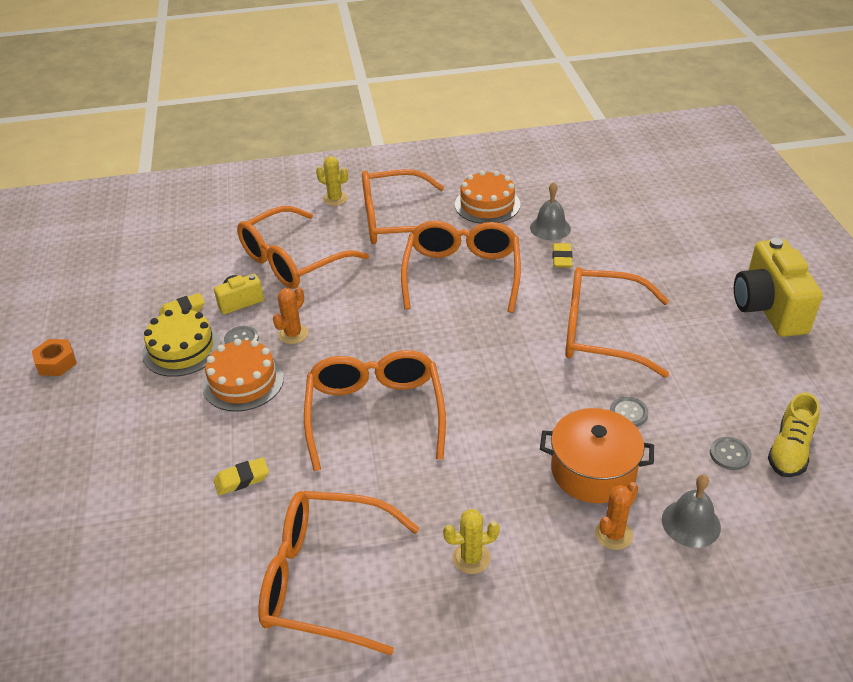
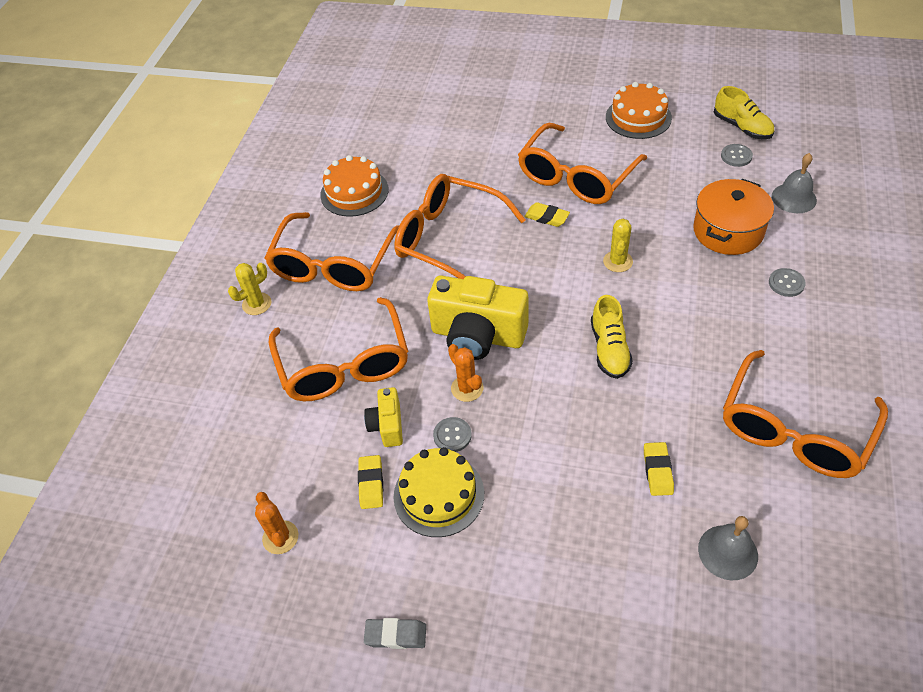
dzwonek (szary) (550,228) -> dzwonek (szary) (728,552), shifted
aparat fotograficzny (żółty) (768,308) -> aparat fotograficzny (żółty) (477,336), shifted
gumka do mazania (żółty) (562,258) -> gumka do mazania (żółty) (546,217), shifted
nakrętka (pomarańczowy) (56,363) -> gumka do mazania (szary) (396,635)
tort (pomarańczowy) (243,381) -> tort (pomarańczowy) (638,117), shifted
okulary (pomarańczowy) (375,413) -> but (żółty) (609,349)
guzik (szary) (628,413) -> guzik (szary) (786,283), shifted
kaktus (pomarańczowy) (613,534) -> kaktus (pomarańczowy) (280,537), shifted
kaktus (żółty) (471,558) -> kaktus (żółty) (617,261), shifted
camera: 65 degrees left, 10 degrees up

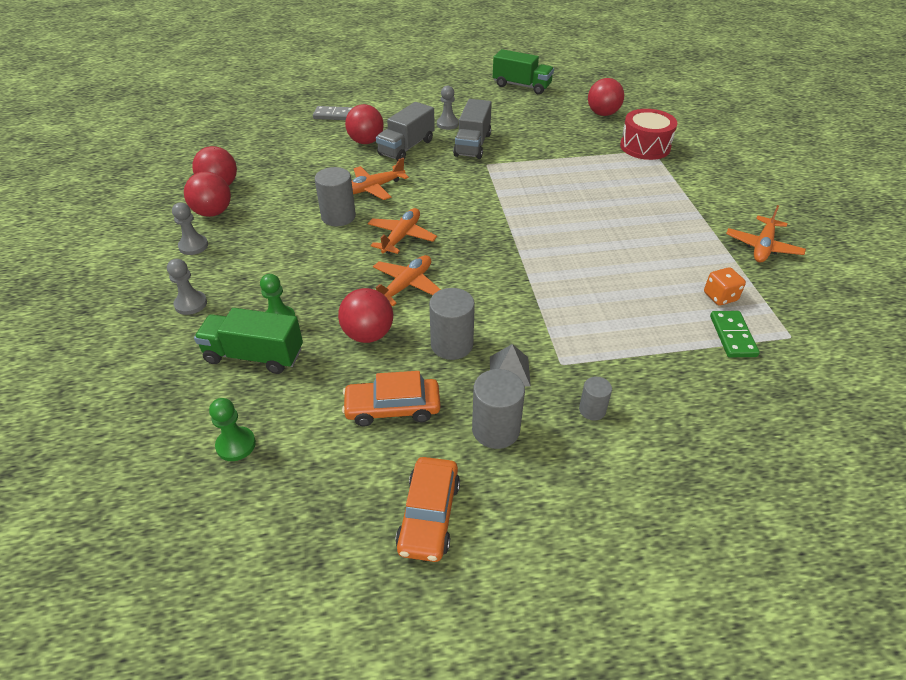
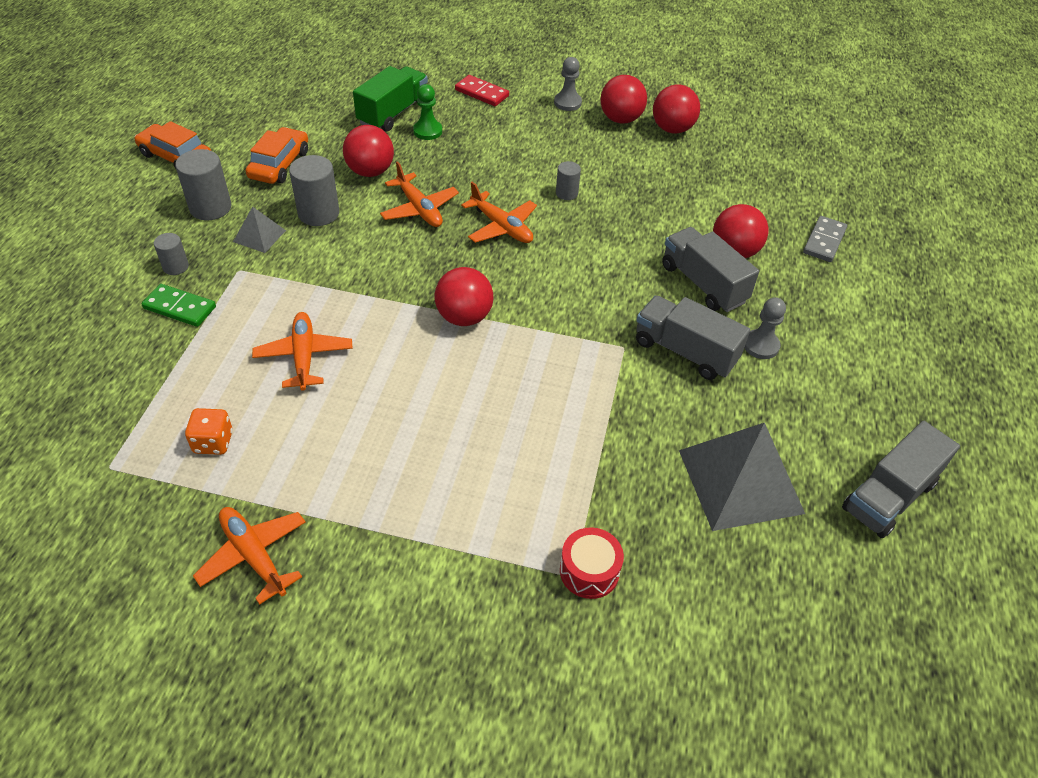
ciężarówka (zielony) (521,86) -> ciężarówka (szary) (889,496)
piłka (czerwony) (603,114) -> piłka (czerwony) (464,317), shifted
bęben (czerwony) (645,147) -> bęben (czerwony) (589,571), x0.64
samolot (pomarańczowy) (373,188) -> samolot (pomarańczowy) (304,356), shifted
walec (szary) (338,217) -> walec (szary) (566,193), x0.57
pionek (szary) (191,304) -> kostka domina (czerwony) (481,93)
kostka domina (zielony) (732,336) -> kostka domina (zielony) (180,307), shifted
pionek (zielony) (236,445) -> none
none -> piramida (szary) (740,481)
camera: 110 degrees right, 5 degrees up

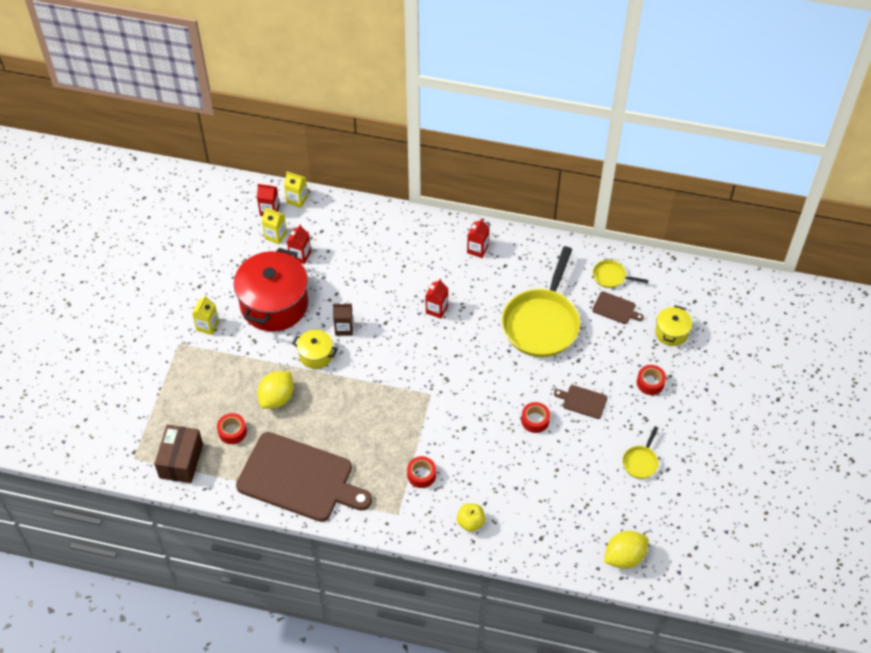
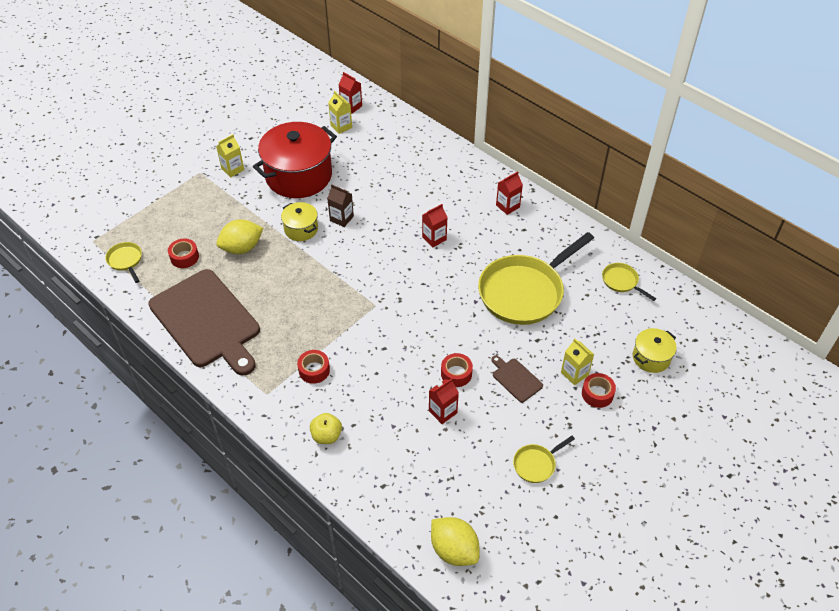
karton mleka (żółty) (297,199) -> karton mleka (żółty) (574,374), shifted
karton mleka (czerwony) (300,255) -> karton mleka (czerwony) (443,412), shifted
deska do krojenia (brązowy) (615,308) -> none
pudełko (brązowy) (181,461) -> patelnia (żółty) (126,260)
cytryna (żółty) (624,557) -> cytryna (żółty) (454,550), 45 degrees clockwise
camera: 30 degrees right, 5 degrees down

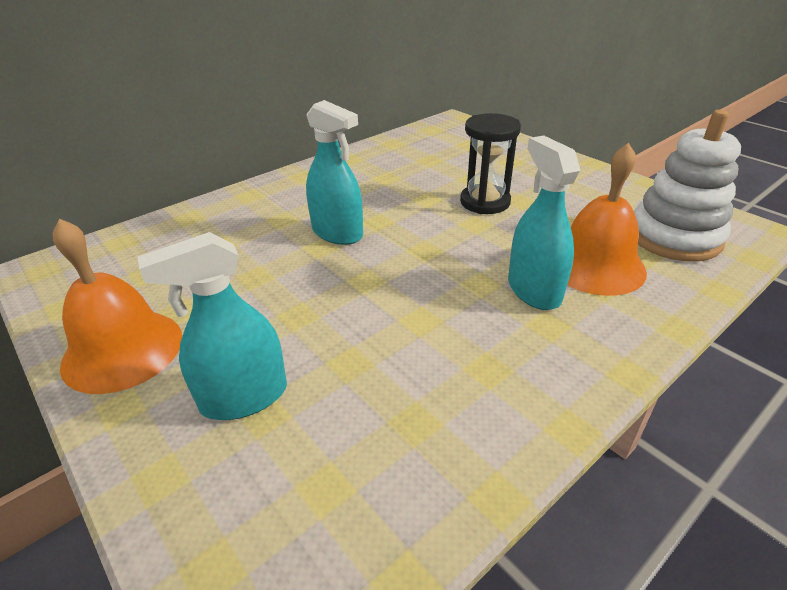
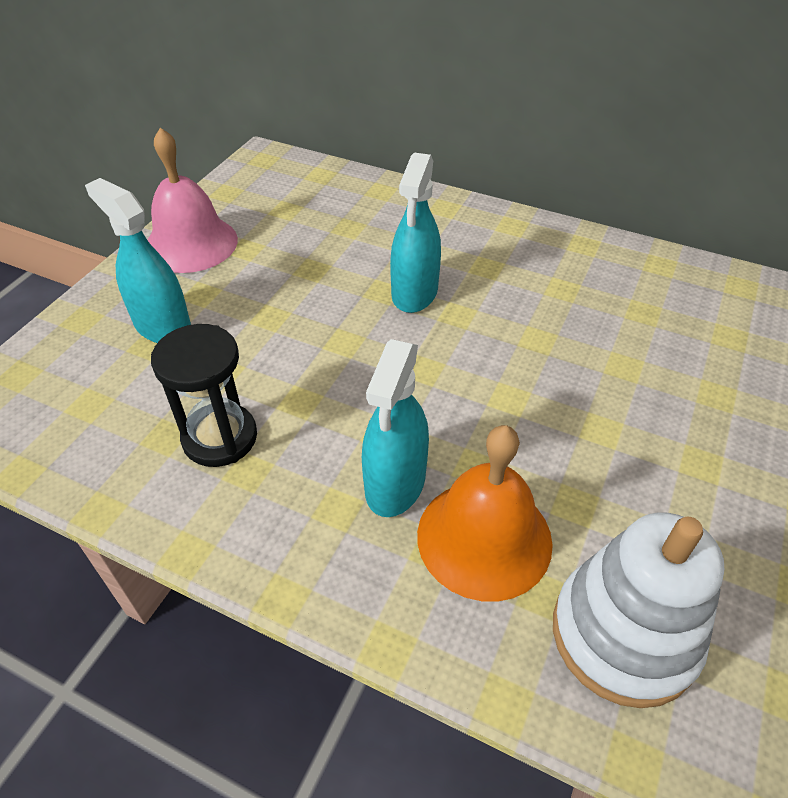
klepsydra (czarny) (485,202) -> klepsydra (czarny) (220,437), shifted
spryskiwacz (turkusowy) (534,290) -> spryskiwacz (turkusowy) (395,483), 150 degrees clockwise
dzwonek (pomarańczowy) (123,350) -> dzwonek (różowy) (191,243)
camera: 65 degrees right, 10 degrees up

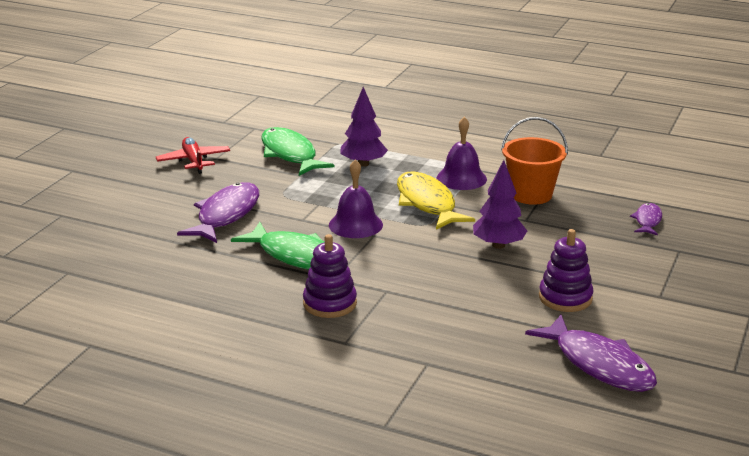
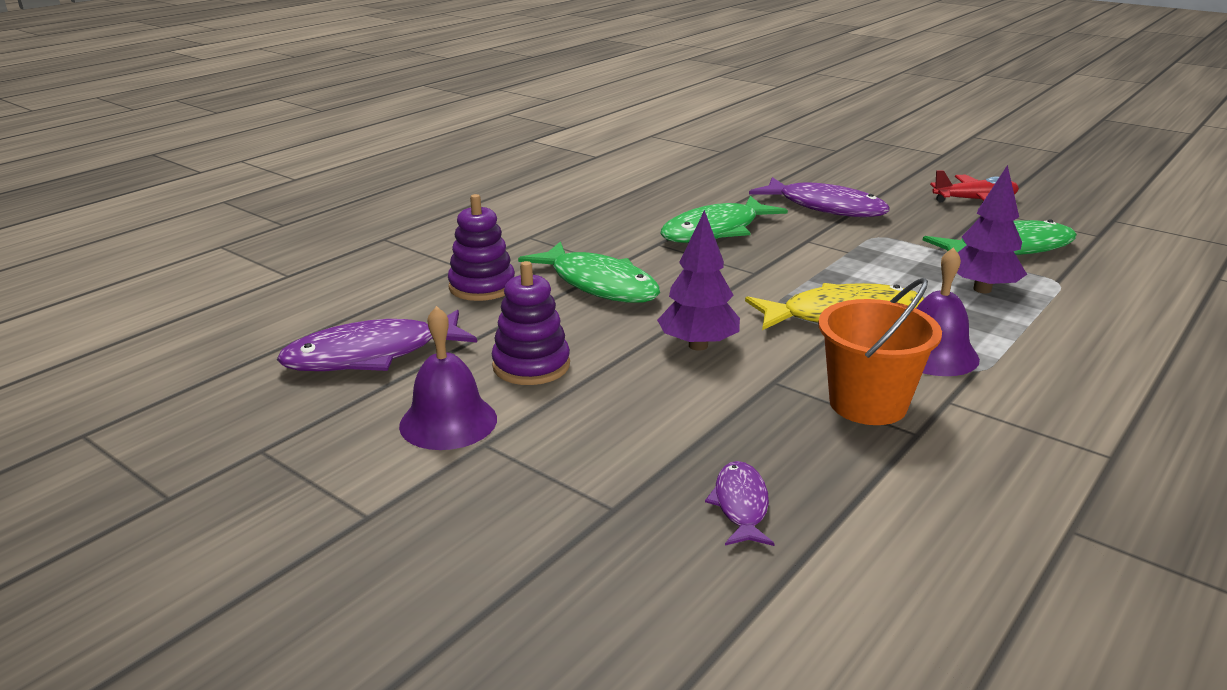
dzwonek (fioletowy) (355,224) -> dzwonek (fioletowy) (448,422), shifted
ryba (fioletowy) (647,221) -> ryba (fioletowy) (741,505), 120 degrees counterclockwise
zabawka nakładanka (fioletowy) (330,303) -> zabawka nakładanka (fioletowy) (482,287), shifted
none -> ryba (zielony) (599,284)
camera: 105 degrees right, 0 degrees up

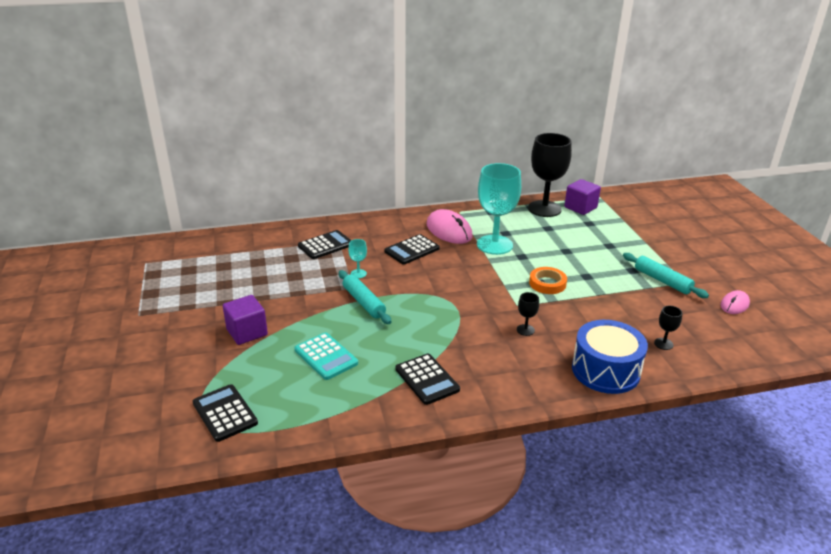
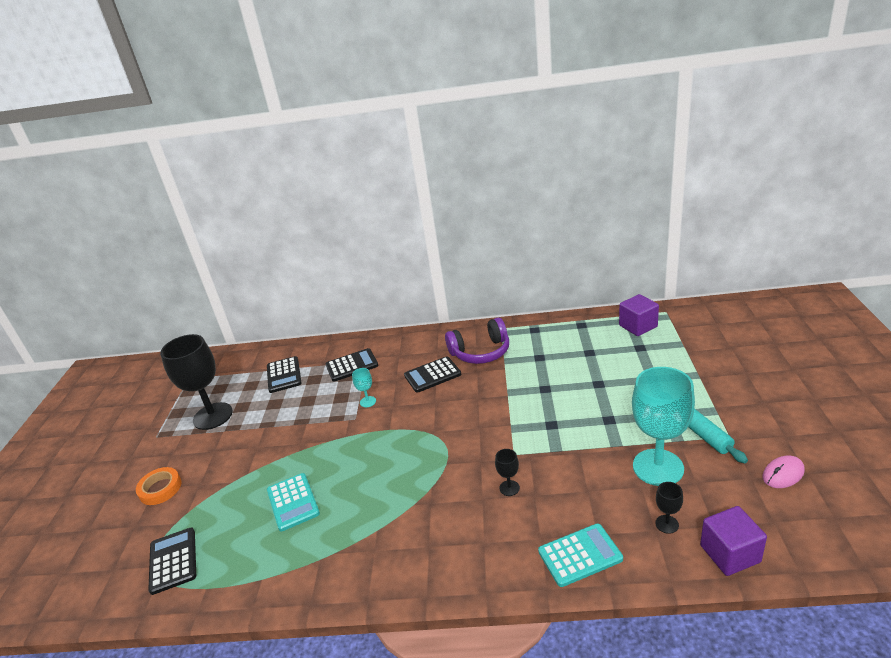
kielich (czarny) (544,209) -> kielich (czarny) (213,416), shifted
kielich (turkusowy) (494,245) -> kielich (turkusowy) (658,467), shifted
myszka (różowy) (449,230) -> słuchawki (fioletowy) (480,352)
taśma klejąca (pomarańczowy) (547,283) -> taśma klejąca (pomarańczowy) (160,489), shifted
wałek do ciasta (turkusowy) (364,302) -> none
sześcian (fioletowy) (247,332) -> sześcian (fioletowy) (730,554), shifted
bęben (niebieski) (605,370) -> kalkulator (turkusowy) (580,555)
kalkulator (czarny) (427,379) -> kalkulator (czarny) (284,375), shifted
camera: 20 degrees right, 0 degrees up

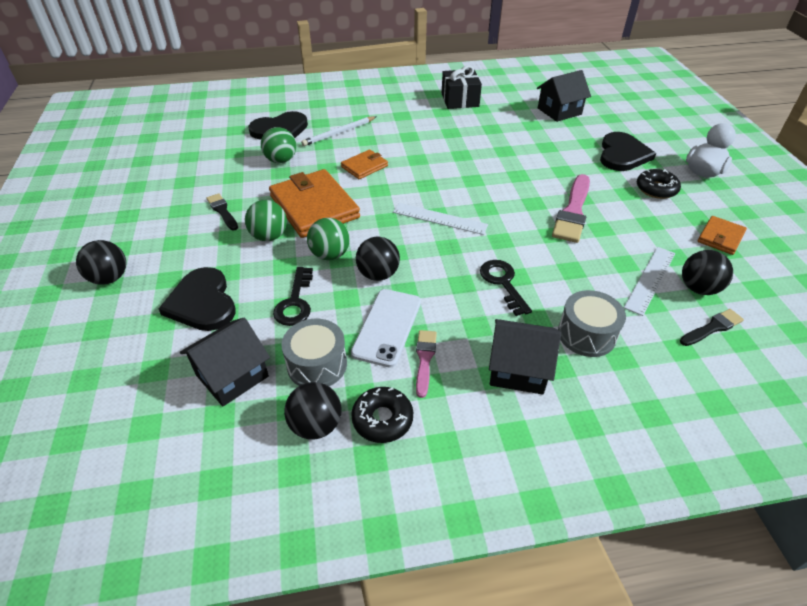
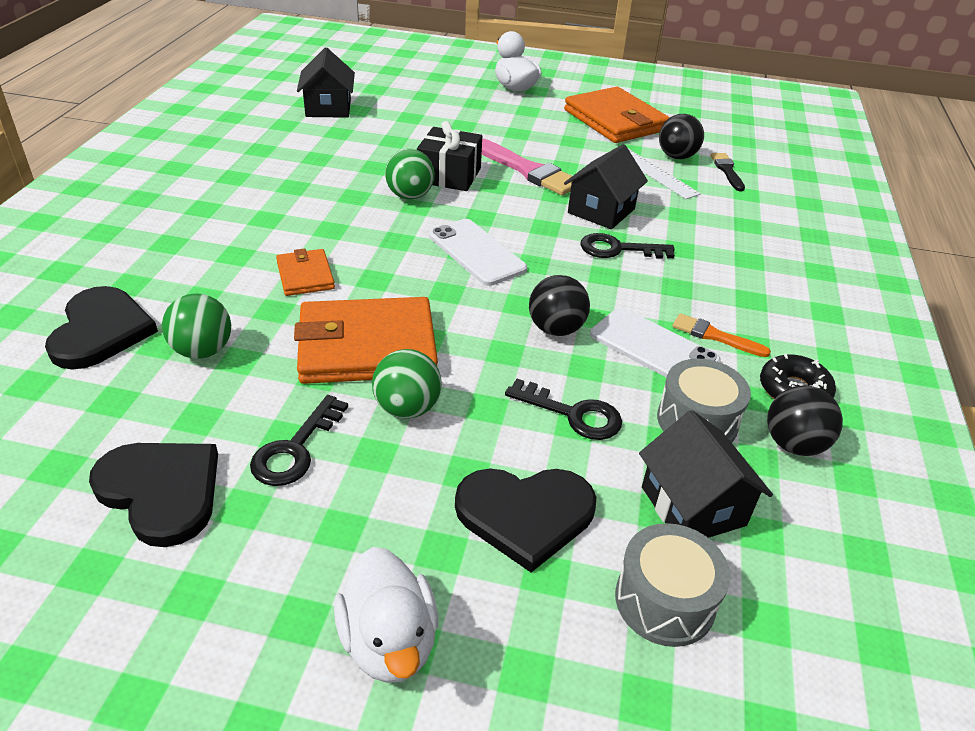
prezent (czarny) (460,100) -> prezent (czarny) (449,175), shifted
ołówek (biały) (339,133) -> none
serce (czarny) (622,154) -> serce (czarny) (161,491), shifted
donut (czarny) (656,189) -> none
pędzel (czarny) (222,211) -> klucz (czarny) (295,449)
linijka (biały) (440,218) -> telefon (biały) (476,252)
portfel (pomarańczowy) (720,237) -> portfel (pomarańczowy) (615,120), x1.96
piłka (zielony) (330,255) -> piłka (zielony) (410,196), shifted
piłka (czarny) (109,278) -> kaczka (biały) (389,641)
bęben (szary) (586,334) -> bęben (szary) (664,600), shifted
domek (czarny) (518,369) -> domek (czarny) (601,211), shifted
pędzel (różowy) (424,359) -> pędzel (pomarańczowy) (715,336)
camera: 70 degrees left, 5 degrees down

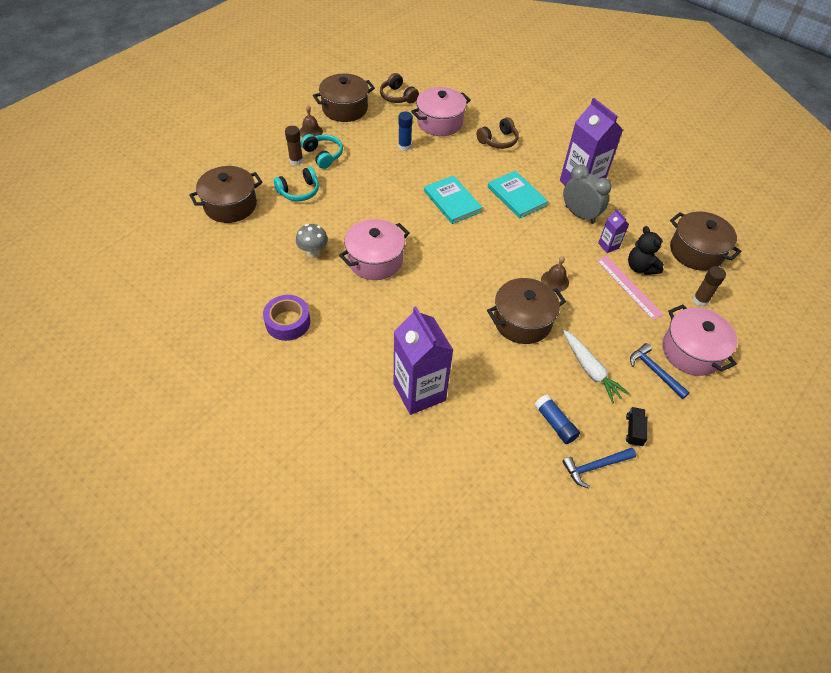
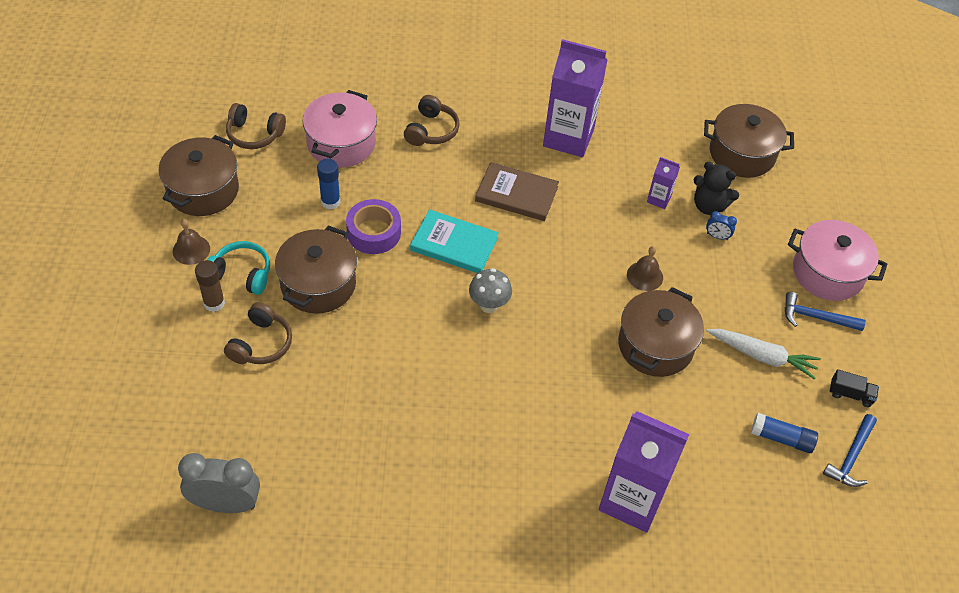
budzik (szary) (579,215) -> budzik (szary) (225,504), shifted
garnek (brązowy) (230,205) -> garnek (brązowy) (318,284), shifted
słuchawki (turkusowy) (299,191) -> słuchawki (brązowy) (261,343)
książka (turkusowy) (516,196) -> książka (brązowy) (516,194)
garnek (różowy) (375,260) -> none
grzyb (szary) (313,253) -> grzyb (szary) (489,305), shifted
linijka (różowy) (628,287) -> budzik (niebieski) (717,236)
klej w sztyfcie (brązowy) (700,300) -> none
taśma klejąca (fioletowy) (288,322) -> taśma klejąca (fioletowy) (373,232), shifted
ciężarówka (czarny) (634,430) -> ciężarówka (czarny) (850,394), 135 degrees clockwise
camera: 40 degrees left, 0 degrees up

